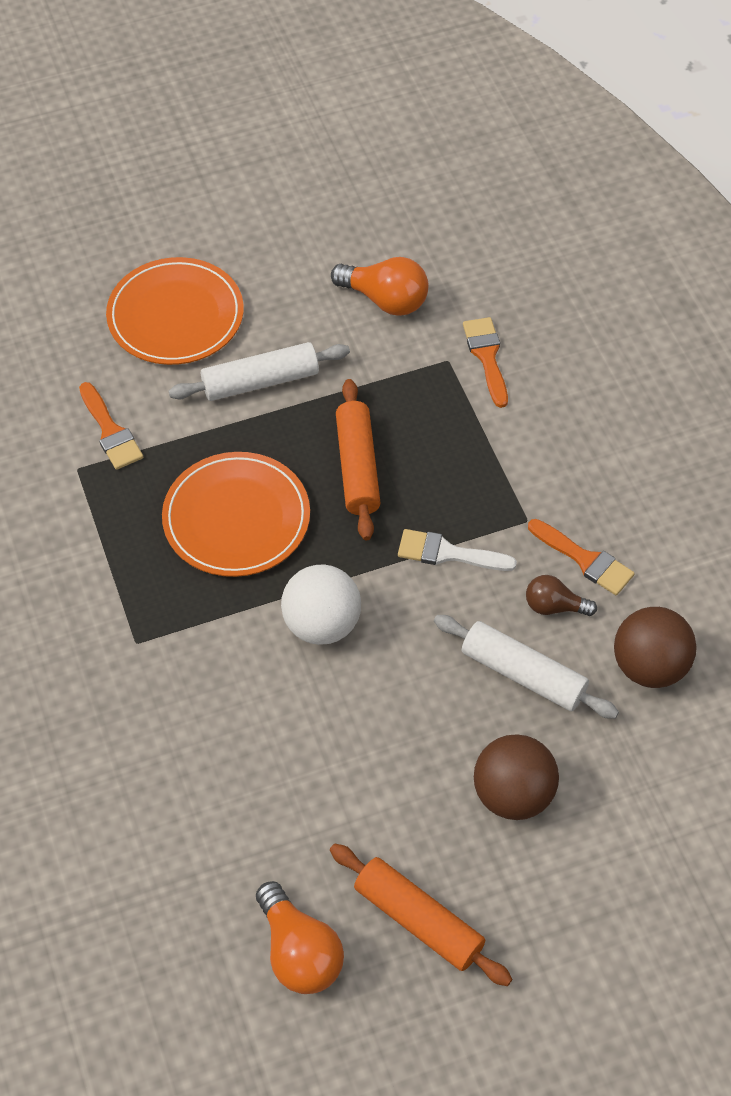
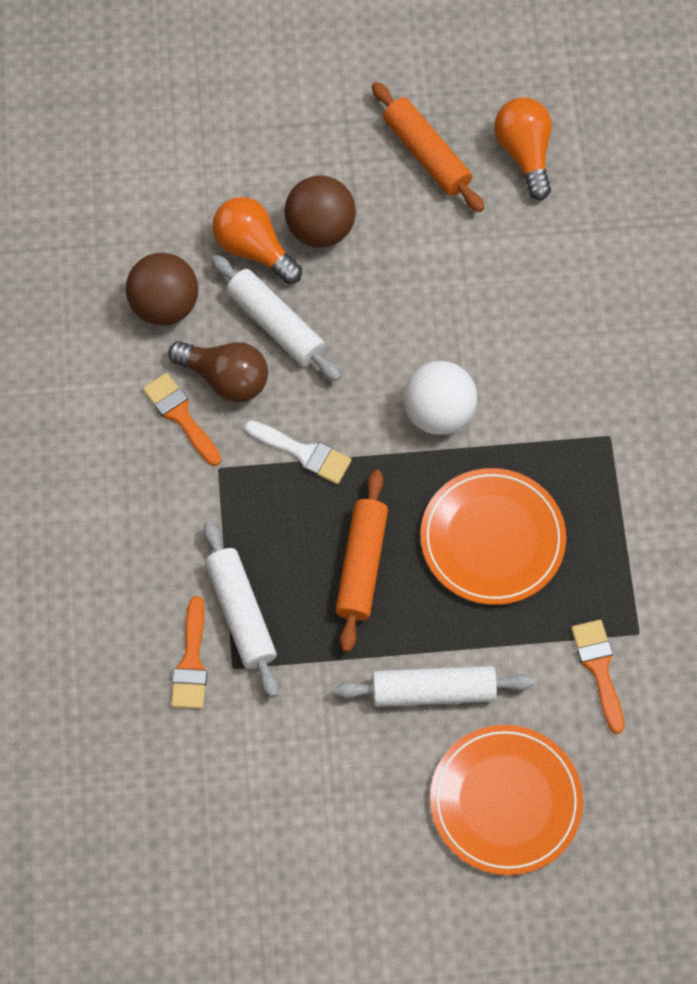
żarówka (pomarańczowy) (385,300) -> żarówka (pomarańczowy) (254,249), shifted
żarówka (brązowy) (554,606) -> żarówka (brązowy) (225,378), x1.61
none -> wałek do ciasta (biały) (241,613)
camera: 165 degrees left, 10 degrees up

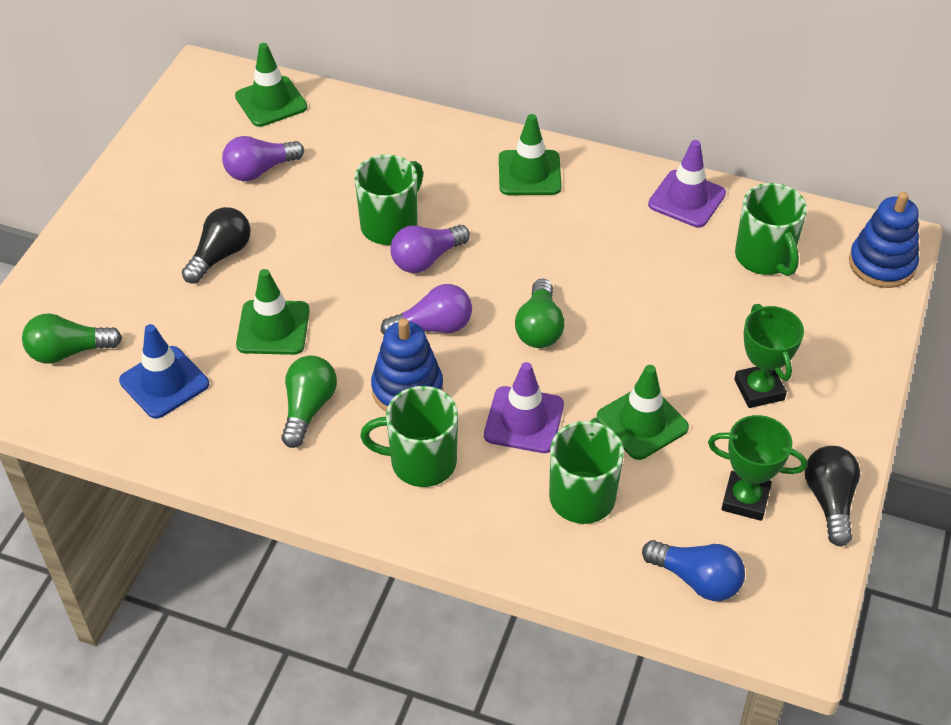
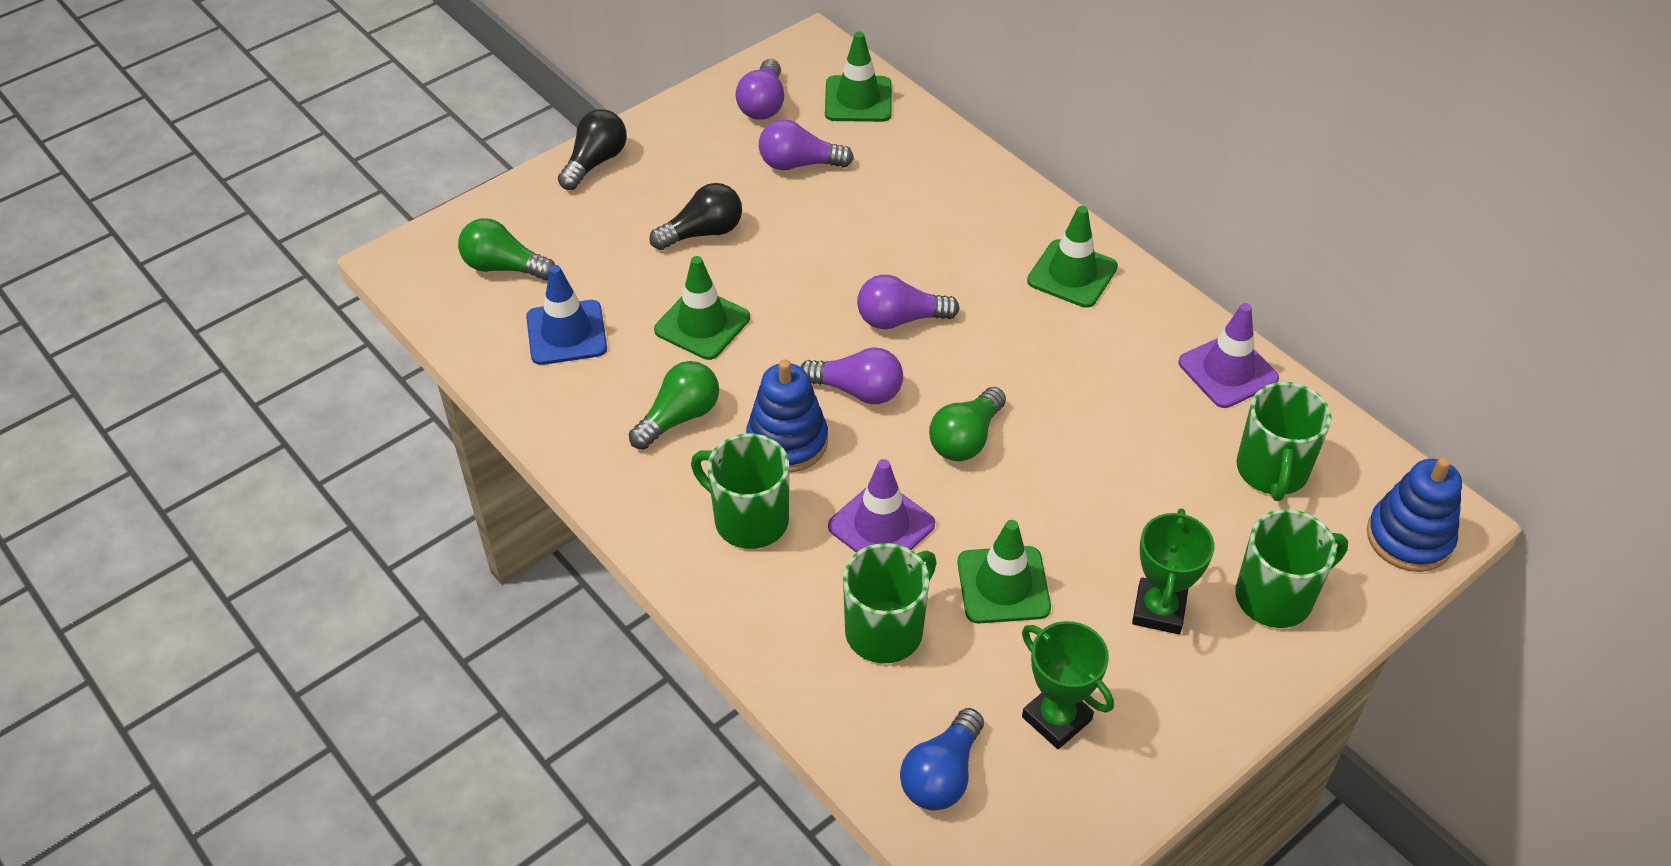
kubek (zielony) (390,225) -> kubek (zielony) (1276,597), shifted
żarówka (czarny) (829,501) -> żarówka (czarny) (595,162), shifted
żarówka (niebieski) (696,579) -> żarówka (niebieski) (942,774), 60 degrees clockwise
none -> żarówka (fioletowy) (763,104)
camera: 30 degrees right, 0 degrees up

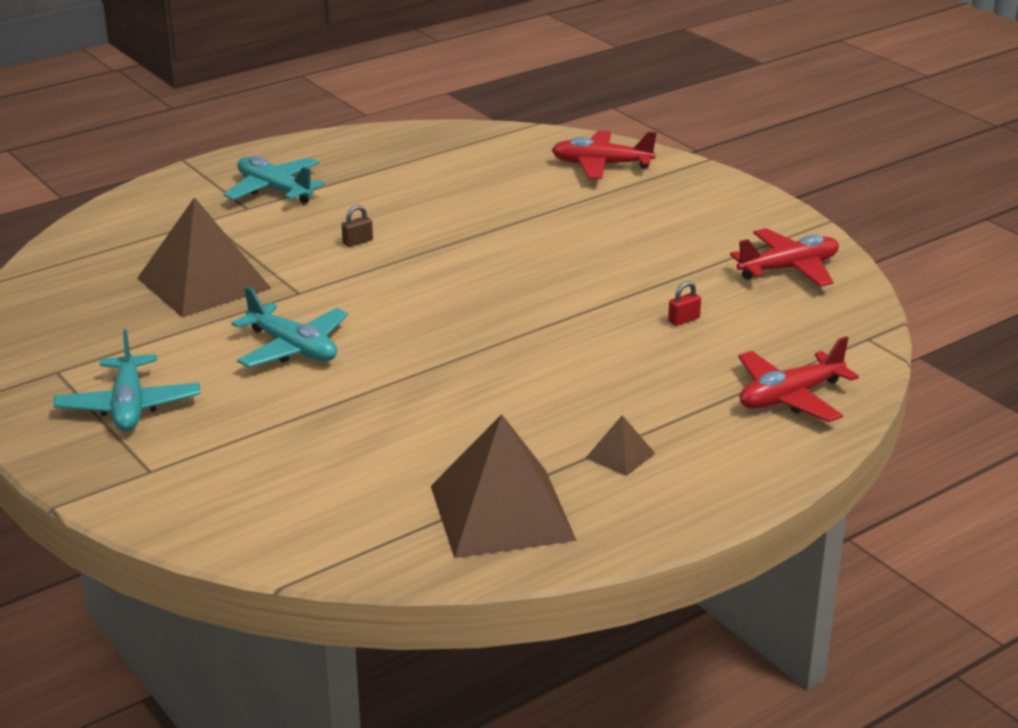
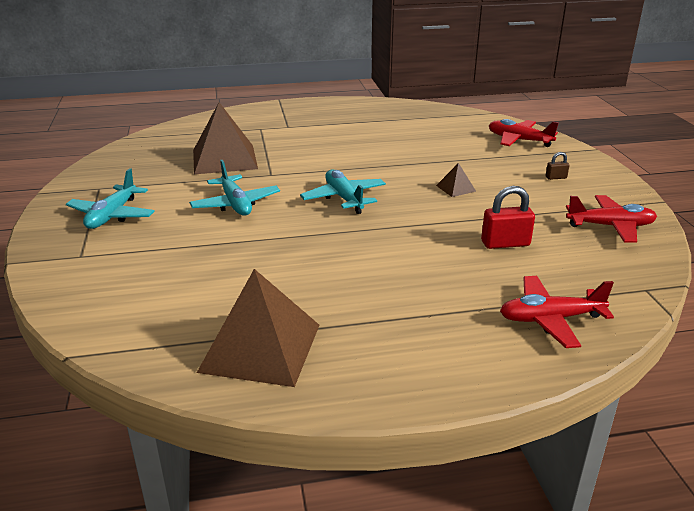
samolot (turkusowy) (274,190) -> samolot (turkusowy) (344,198), shifted
kłódka (brązowy) (357,242) -> kłódka (brązowy) (556,177), shifted
kłódka (czerwony) (683,320) -> kłódka (czerwony) (505,243), x1.92
piramida (brązowy) (620,455) -> piramida (brązowy) (456,188), shifted
camera: 25 degrees right, 0 degrees up

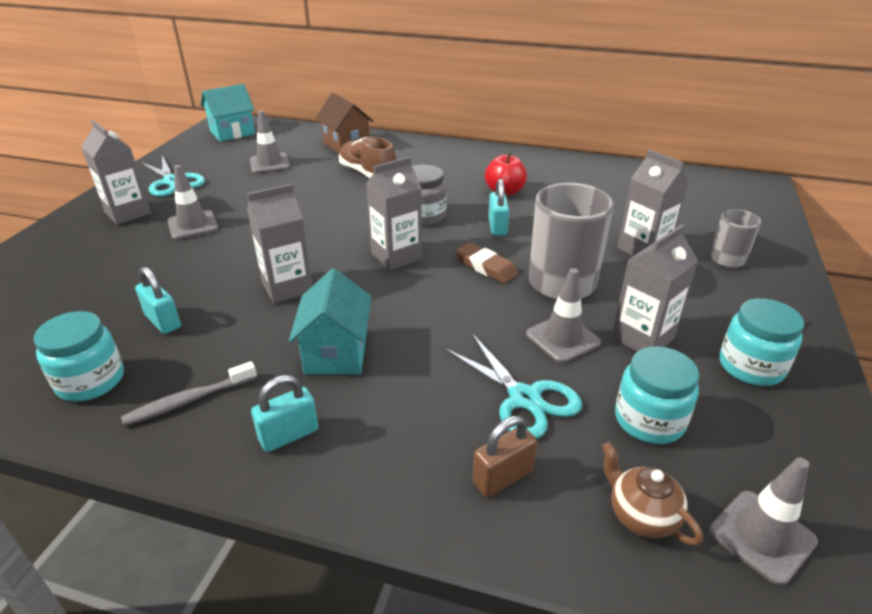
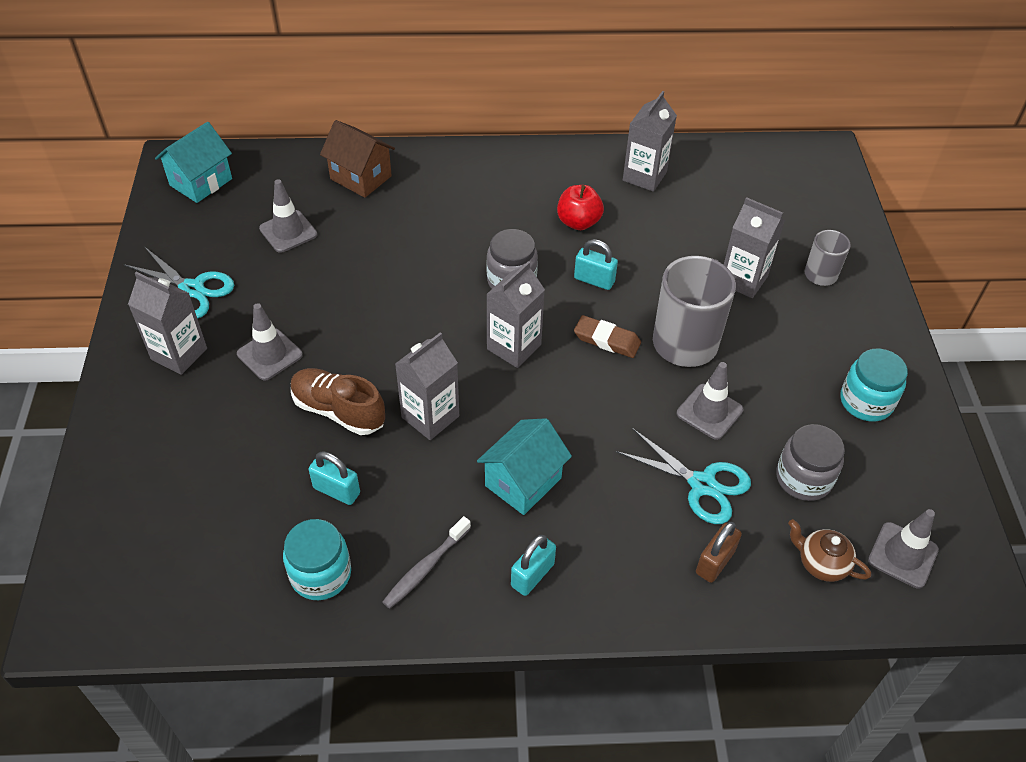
but (brązowy) (368,173) -> but (brązowy) (339,411), shifted
kłódka (turkusowy) (497,227) -> kłódka (turkusowy) (594,280), 45 degrees counterclockwise
karton mleka (szary) (642,338) -> karton mleka (szary) (644,176), shifted
domek (turkusowy) (336,353) -> domek (turkusowy) (523,482), 60 degrees clockwise
słoik (turkusowy) (649,420) -> słoik (szary) (803,478)
camera: 20 degrees left, 15 degrees up

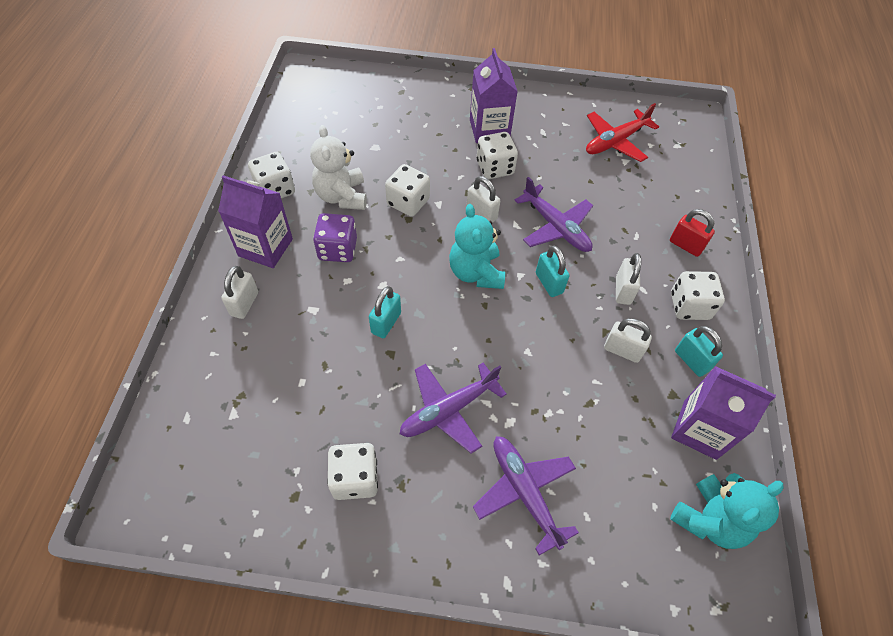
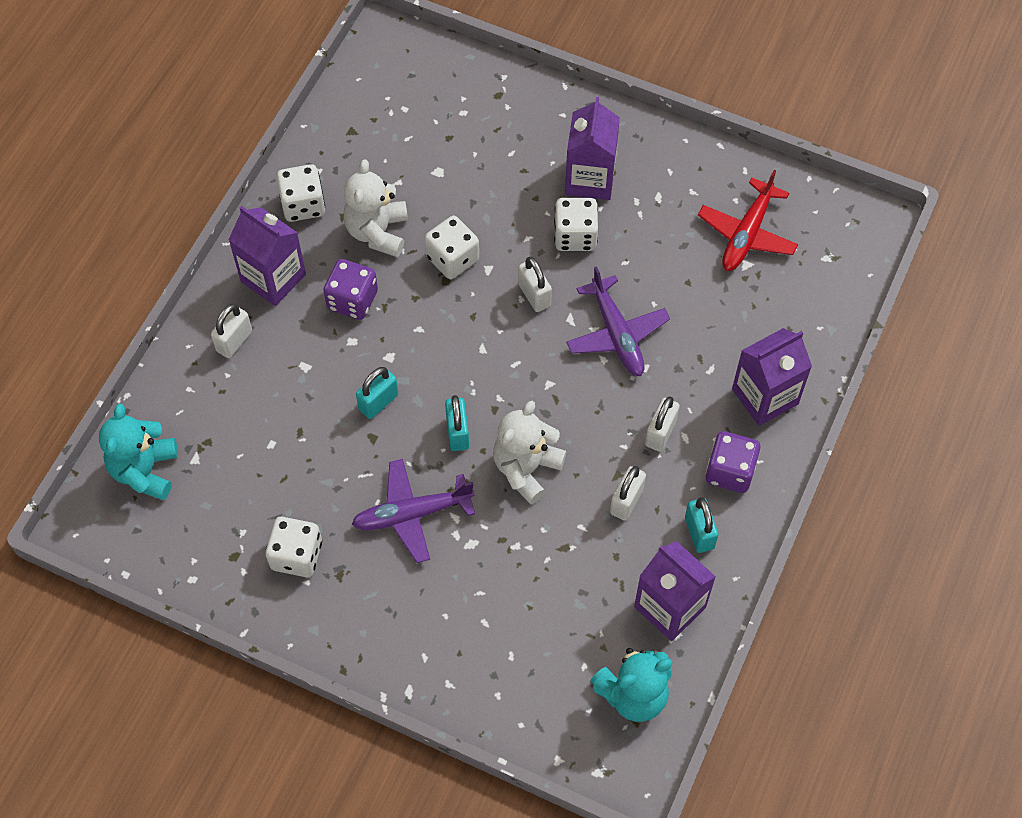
samolot (czerwony) (615,141) -> samolot (czerwony) (747,233), 45 degrees counterclockwise
miś (turkusowy) (476,272) -> miś (turkusowy) (145,470), shifted
kłódka (czerwony) (685,245) -> karton mleka (fioletowy) (765,396)
kłódka (turkusowy) (549,283) -> kłódka (turkusowy) (457,433), shifted
kostka do gry (biały) (689,306) -> kostka do gry (fioletowy) (730,471)
kłódka (biały) (622,350) -> kłódka (biały) (626,501), 75 degrees clockwise
samolot (fioletowy) (524,493) -> none
none -> miś (biały) (526,468)
camera: 20 degrees right, 5 degrees up

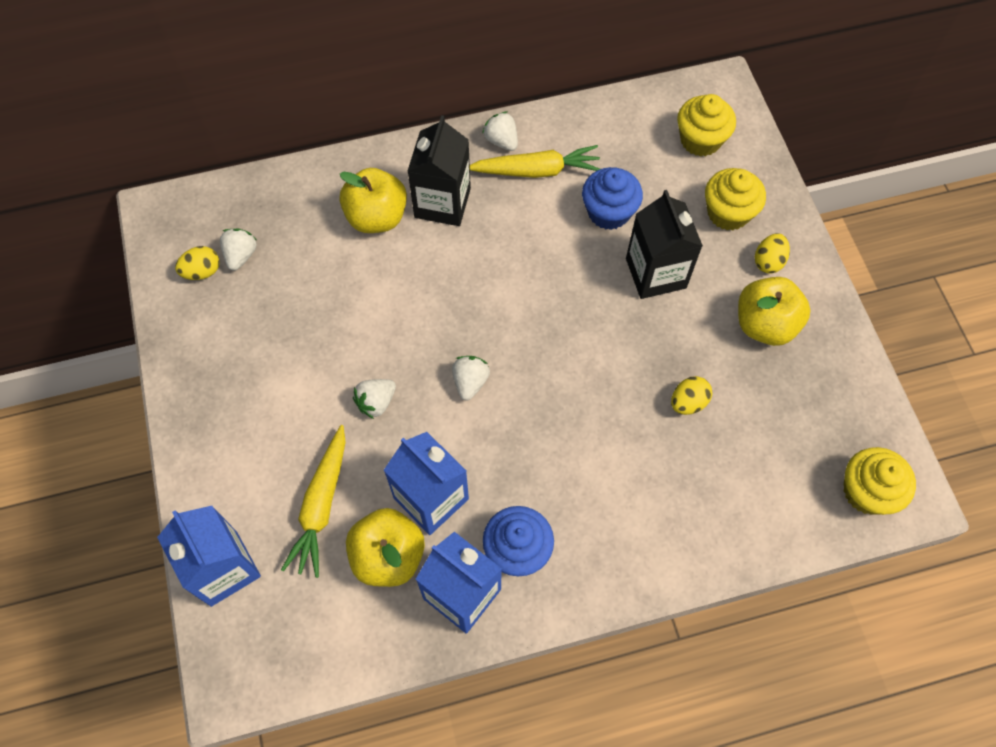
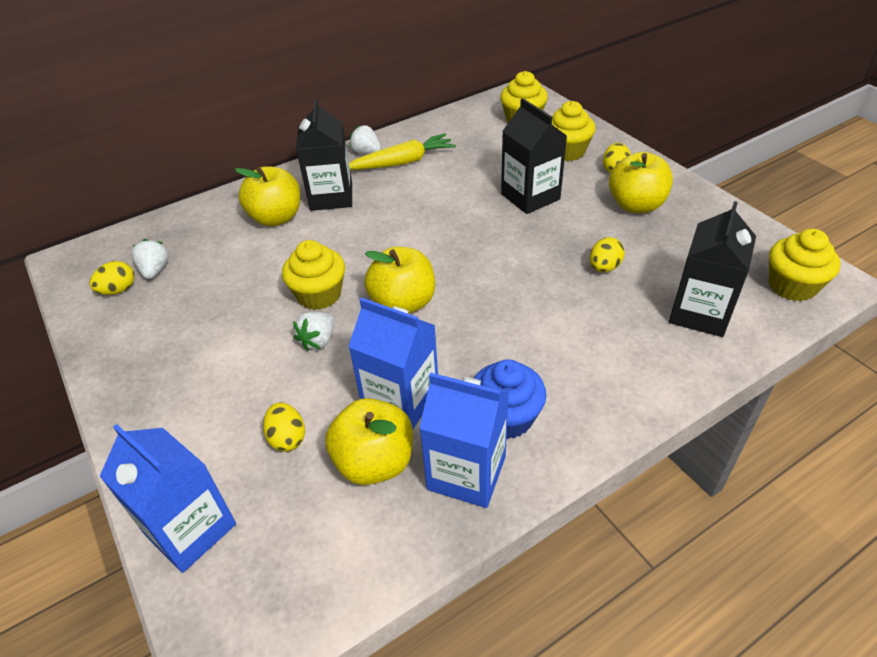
muffinka (niebieski) (608,212) -> none
truskawka (biały) (470,382) -> jabłko (żółty) (403,303)
marchewka (żółty) (321,505) -> jajko (żółty) (287,438)
none -> karton mleka (czarny) (700,313)
none -> muffinka (żółty) (319,295)
camera: 15 degrees left, 20 degrees down

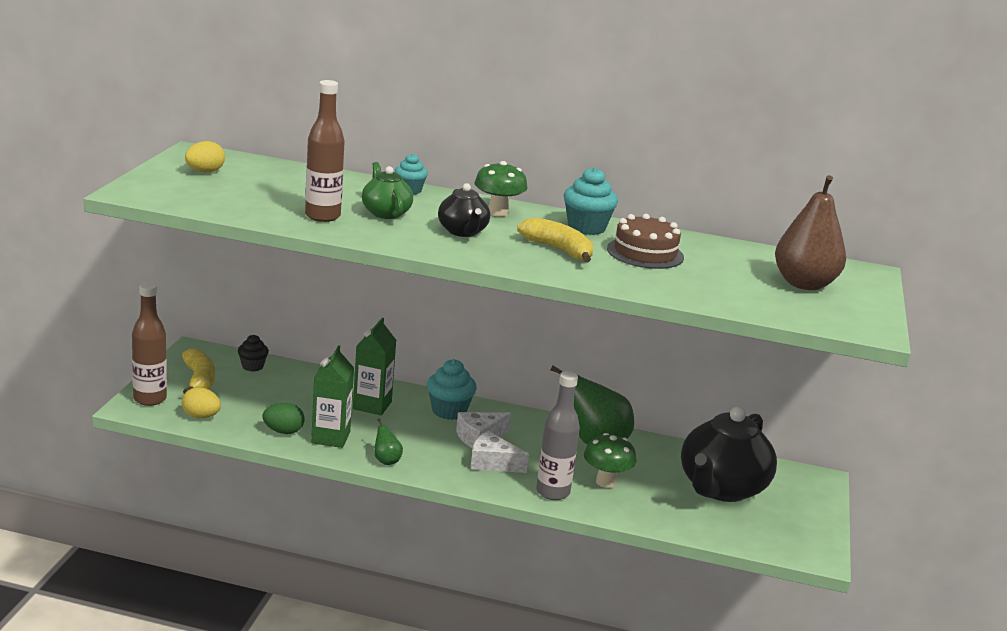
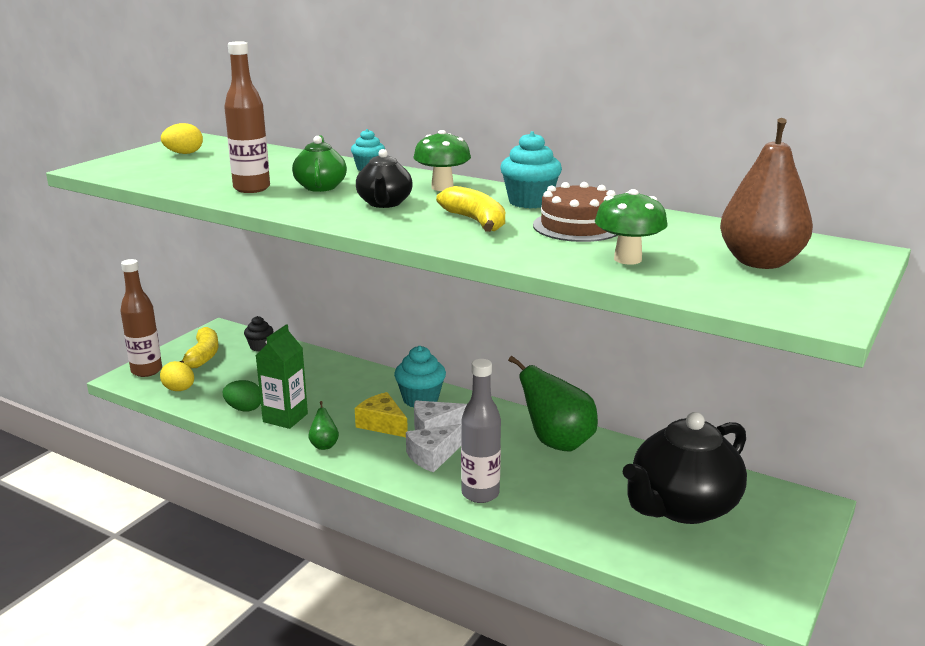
karton mleka (zielony) (372,405) -> none
ser (biały) (492,463) -> ser (biały) (432,456), 75 degrees counterclockwise
grzyb (zielony) (606,482) -> grzyb (zielony) (627,259), shifted
none -> ser (żółty) (382,424)
camera: 20 degrees right, 0 degrees up

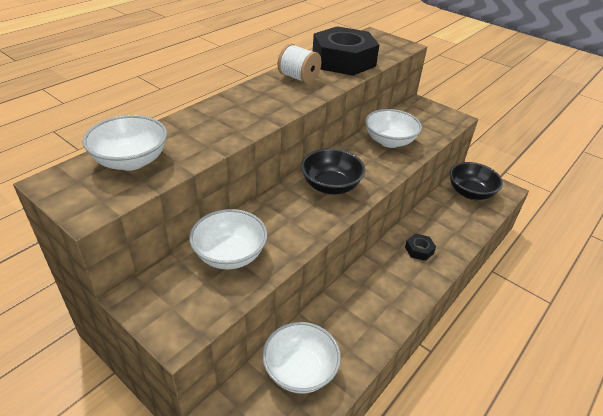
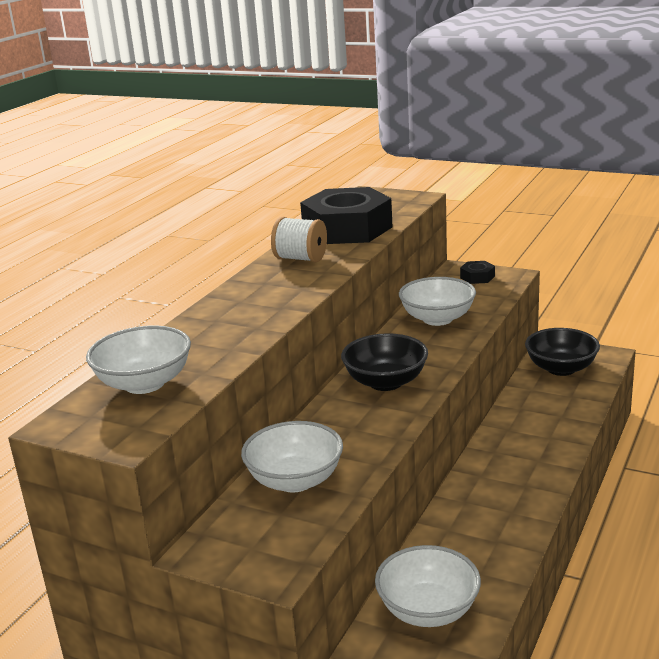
nakrętka (czarny) (419,250) -> nakrętka (czarny) (477,277), shifted
camera: 10 degrees left, 15 degrees down

